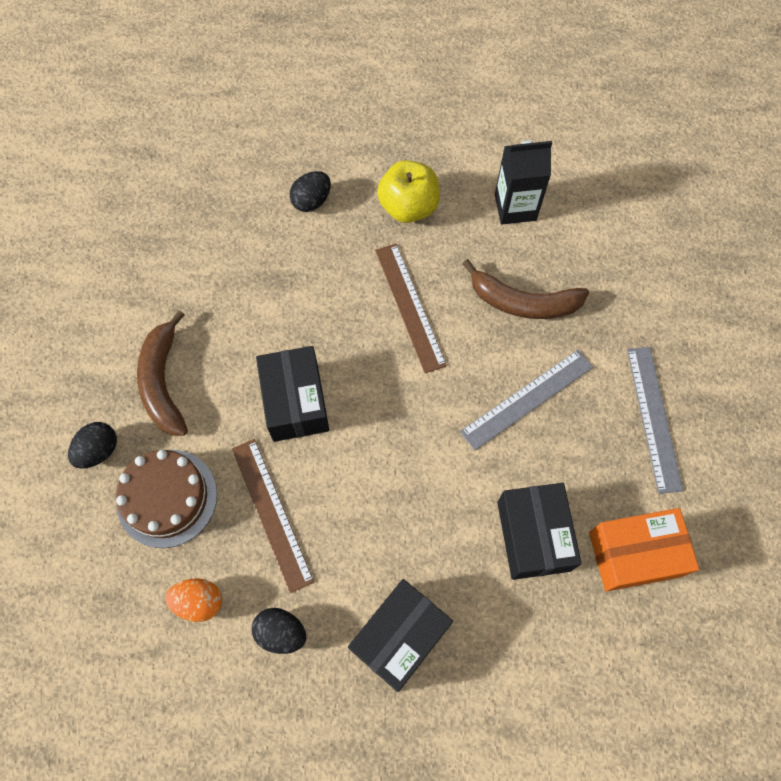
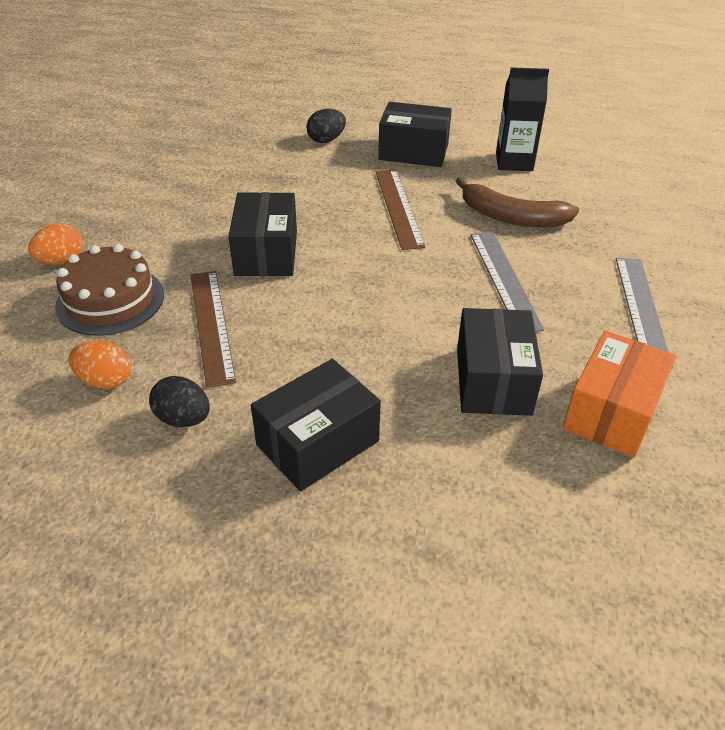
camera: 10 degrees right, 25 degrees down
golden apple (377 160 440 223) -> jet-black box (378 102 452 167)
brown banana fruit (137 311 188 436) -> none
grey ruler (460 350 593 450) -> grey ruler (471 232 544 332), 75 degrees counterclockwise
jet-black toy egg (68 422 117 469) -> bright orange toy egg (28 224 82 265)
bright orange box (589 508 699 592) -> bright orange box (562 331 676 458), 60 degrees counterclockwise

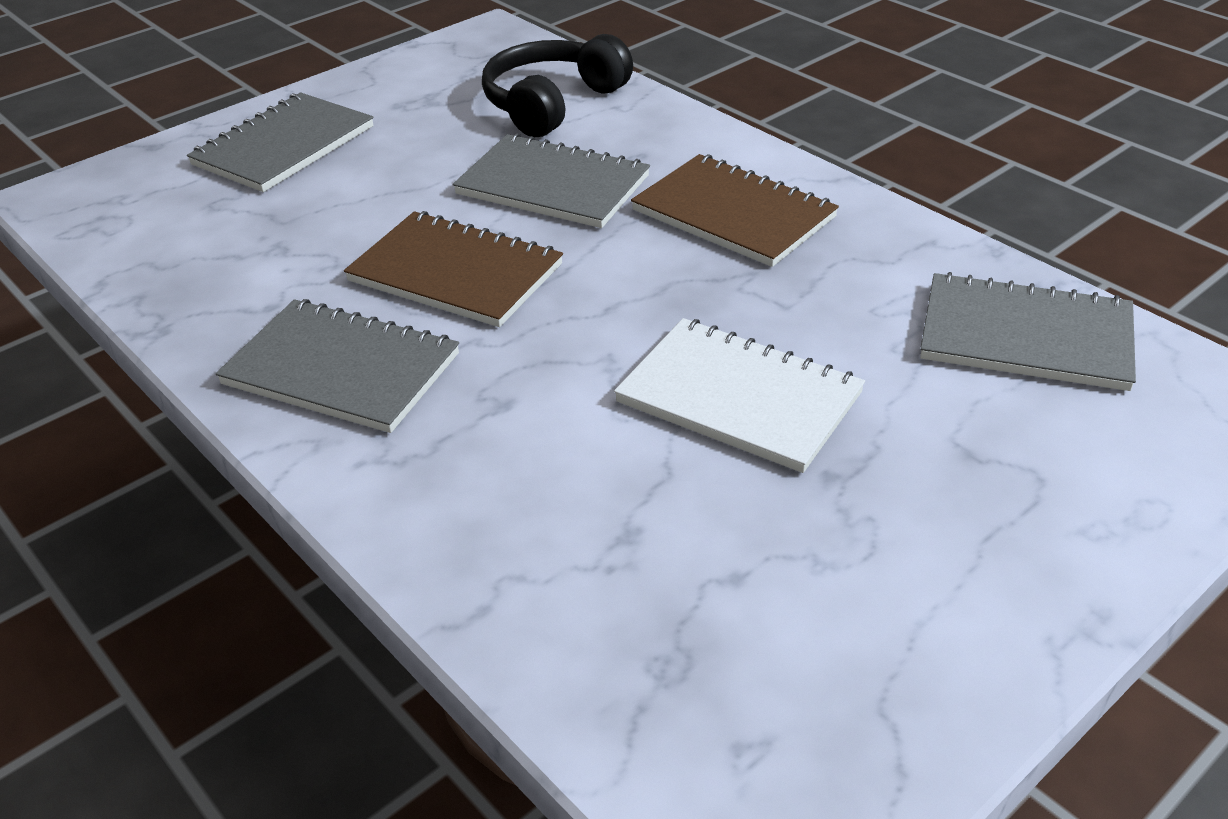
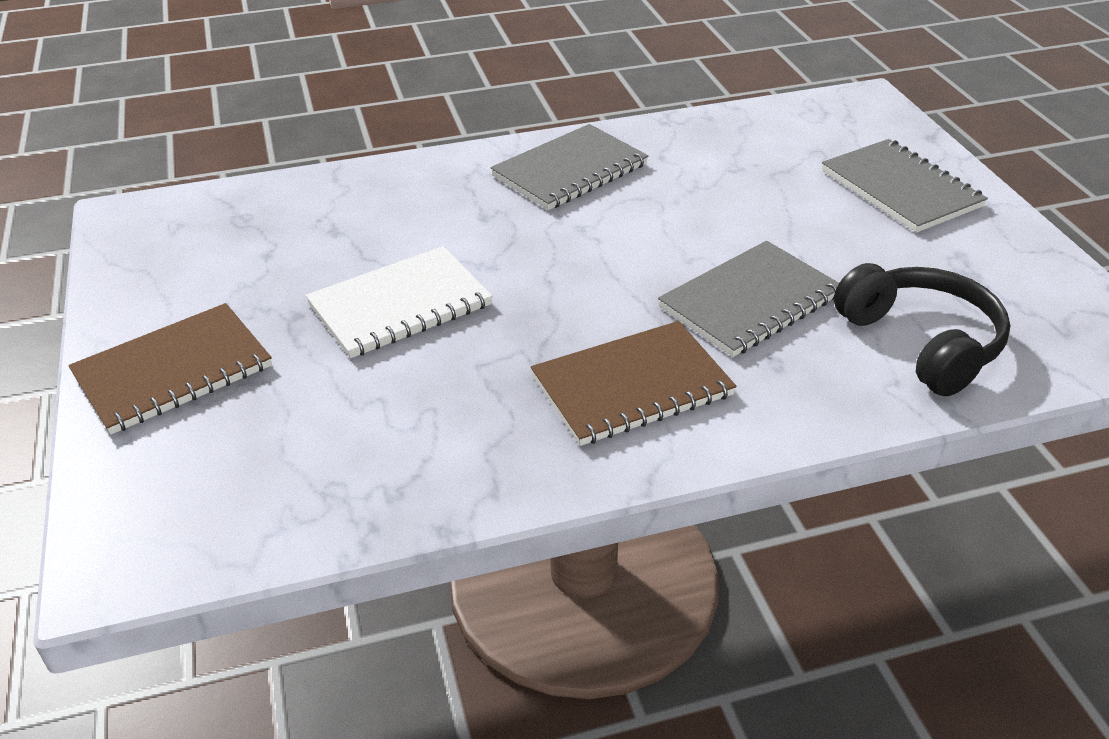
camera: 115 degrees right, 0 degrees up
brown notepad (344 211 563 327) -> brown notepad (68 303 272 435), shifted
grey notepad (920 272 1136 391) -> none

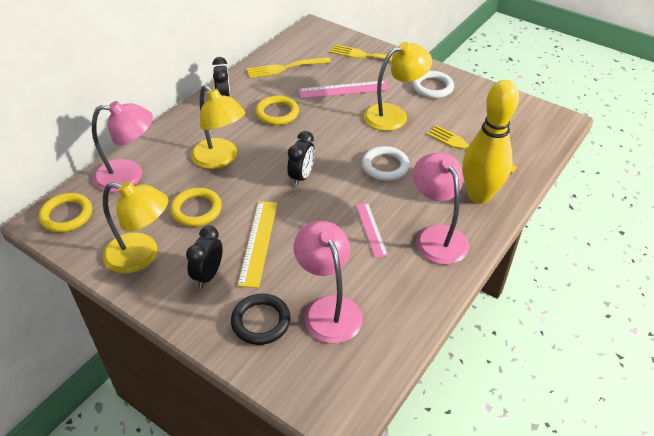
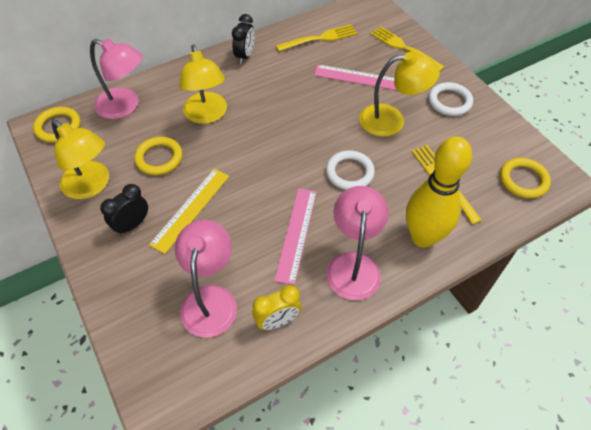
camera: 25 degrees right, 10 degrees up
golden table fork (247 57 331 78) -> golden table fork (276 24 358 51), 150 degrees clockwise
golden ring (255 96 299 125) -> golden ring (500 158 551 198), shifted
jet-black alarm clock (287 131 315 186) -> none
rose-pink ruler (356 203 388 258) -> rose-pink ruler (274 188 317 285), x1.50
jet-black ring (231 294 291 345) -> none
none -> golden alarm clock (252 285 302 330)

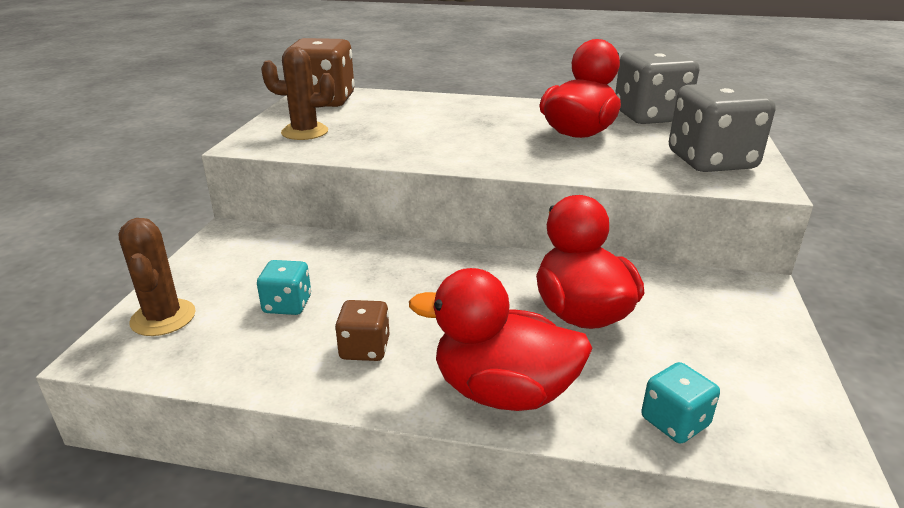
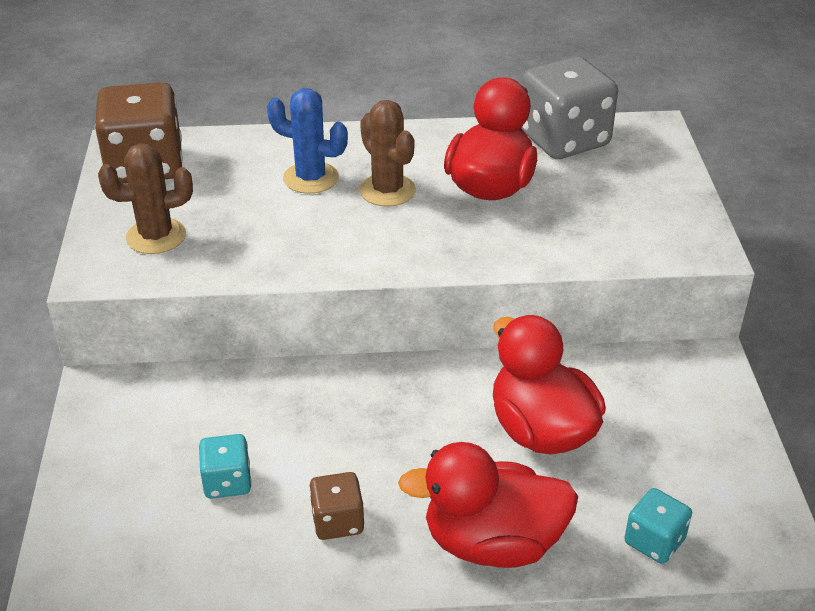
camera: 15 degrees left, 10 degrees up
grey dice (669 82 775 172) -> none
brown cactus (118 218 196 336) -> brown cactus (359 100 416 207), shifted
none -> blue cactus (267 88 348 194)

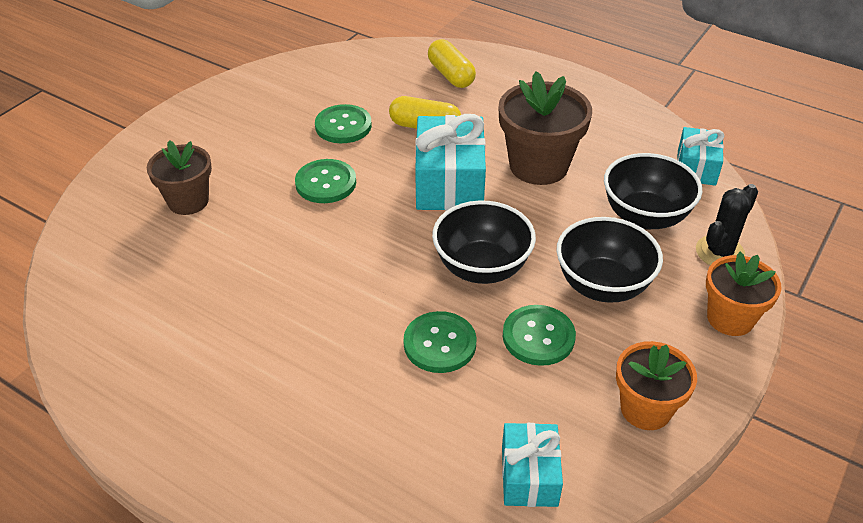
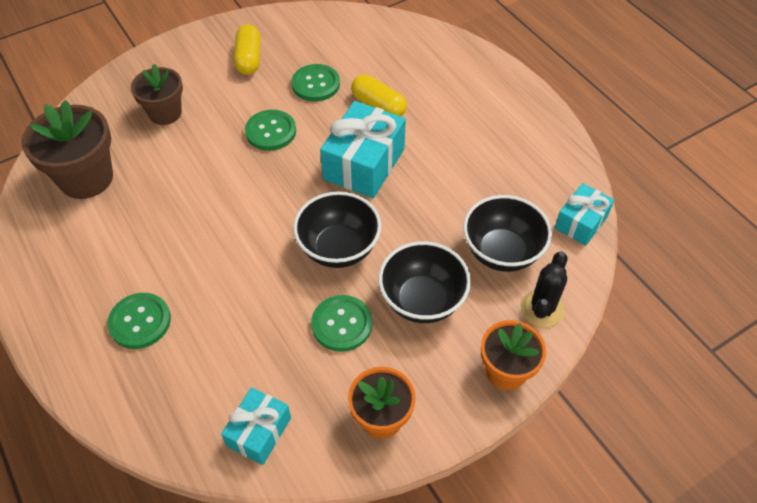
camera: 25 degrees right, 10 degrees up
golden pill shape (428 39 476 88) -> golden pill shape (234 24 261 75), shifted
brown plant pot (499 71 592 185) -> brown plant pot (21 100 113 199), shifted
jet-black cactus (696 184 758 265) -> jet-black cactus (520 251 568 328), 45 degrees counterclockwise
emerald button (403 311 476 373) -> emerald button (107 293 171 349), shifted

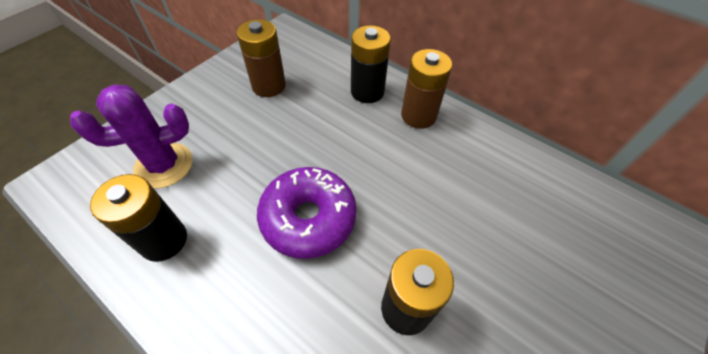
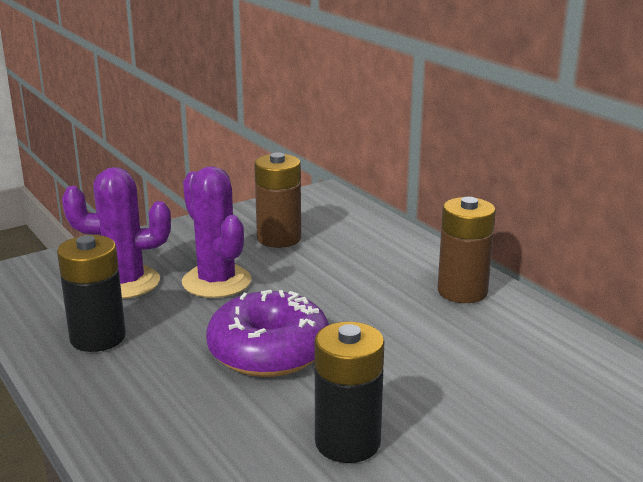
camera: 20 degrees right, 30 degrees down
jet-black battery (351 25 391 103) -> none
none -> purple cactus (182 166 251 298)

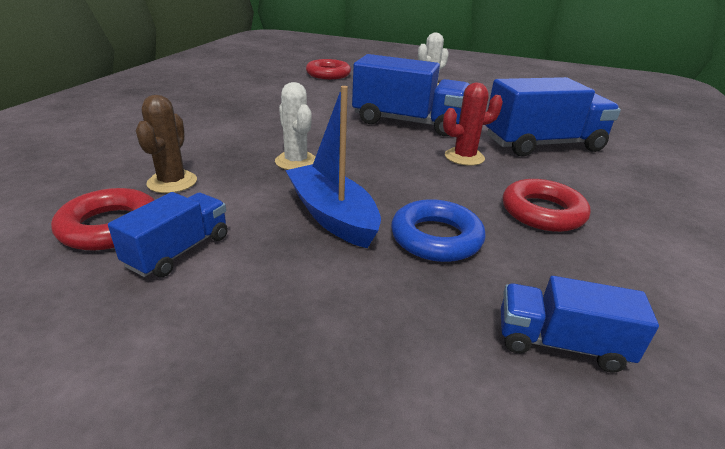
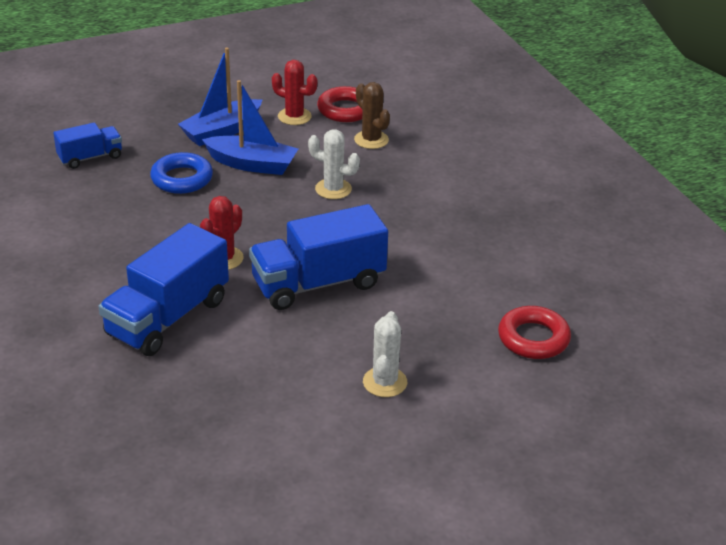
camera: 140 degrees right, 5 degrees up
red ring (503 179 590 232) -> none
blue toy truck (108 192 228 277) -> red cactus (272 60 317 125)
none -> blue boat (178 48 262 146)

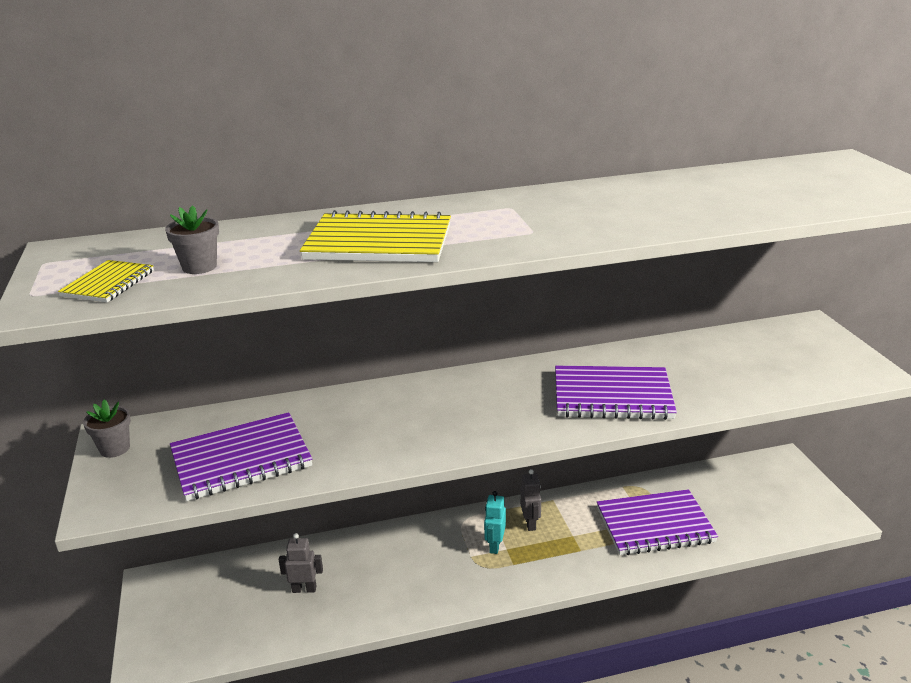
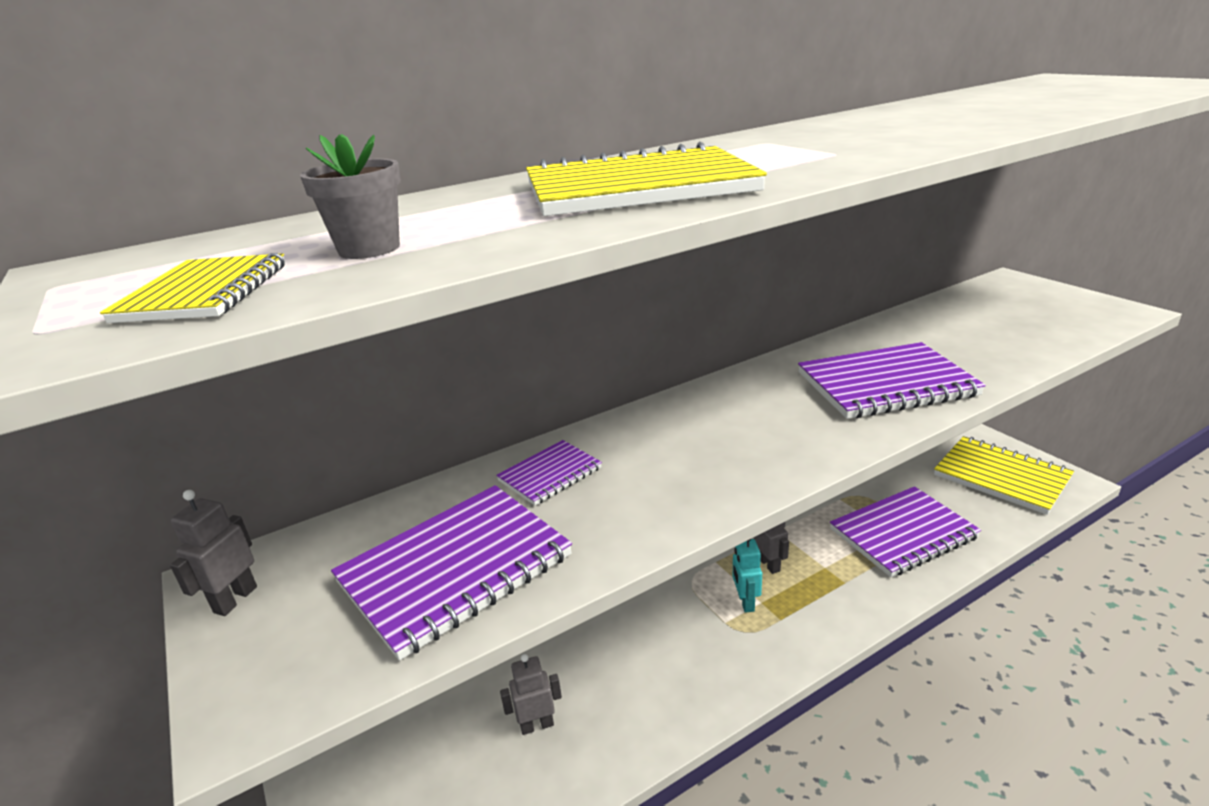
camera: 15 degrees left, 0 degrees up
grey plant pot (83 400 131 458) -> grey robot figure (170 490 257 616)
none -> golden notepad (934 436 1074 515)
none -> purple notepad (496 440 602 505)

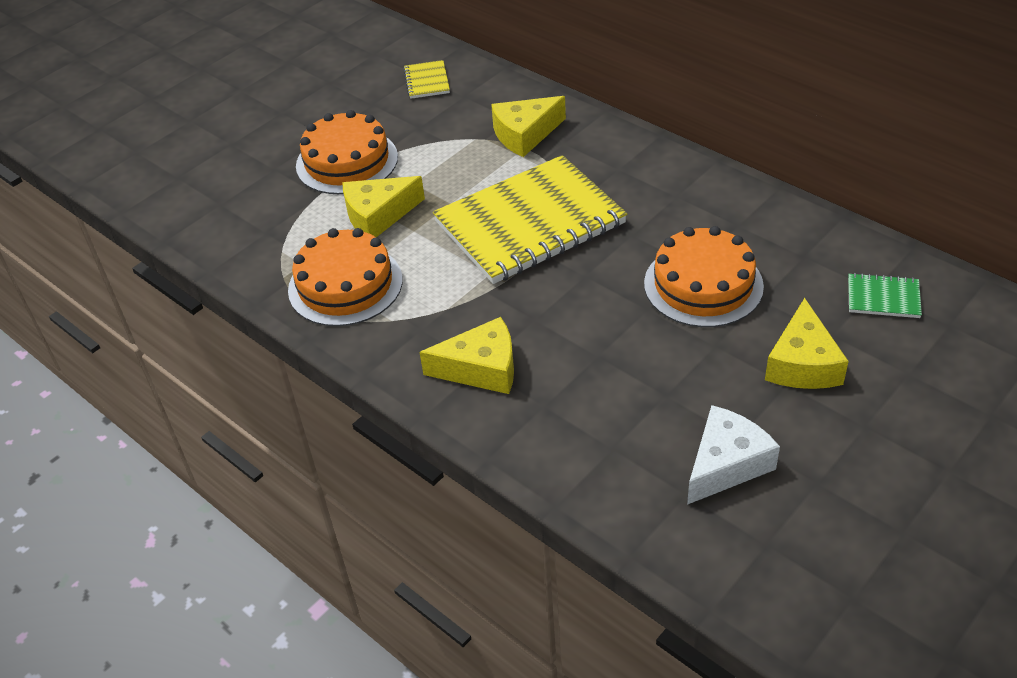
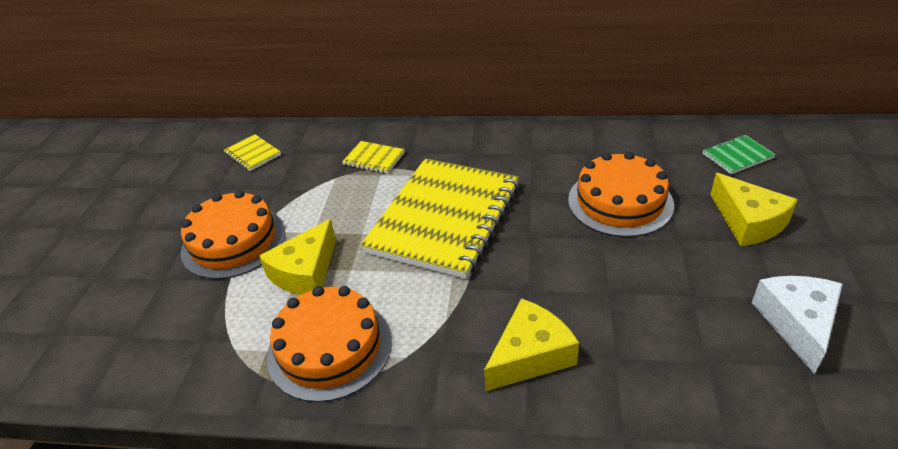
camera: 35 degrees left, 5 degrees down
golden cheese wedge (491 96 566 157) -> golden notepad (342 141 405 174)

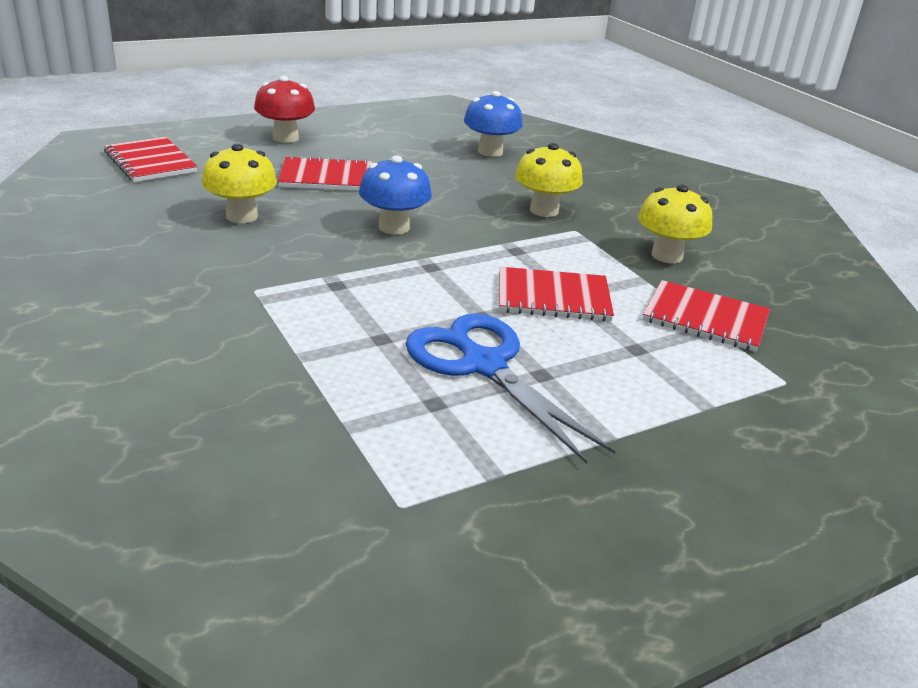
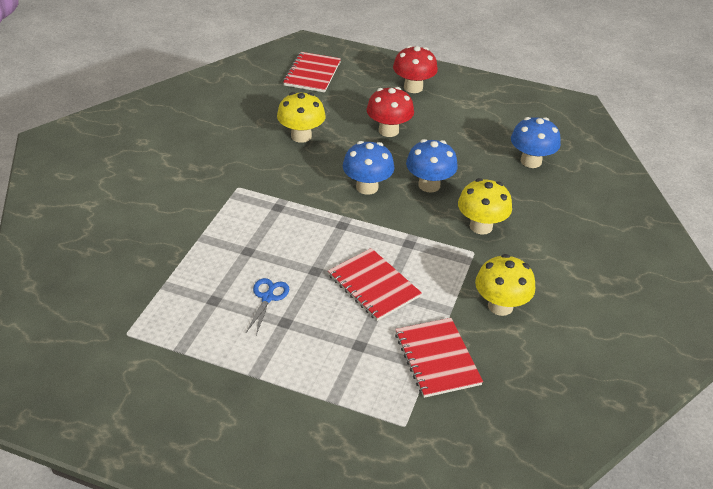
camera: 50 degrees right, 10 degrees up
red notepad (278 155 373 191) -> red toadstool (367 87 414 137)
blue shears (405 314 615 464) -> blue shears (246 278 289 335), x0.47
none -> blue toadstool (406 139 458 192)

